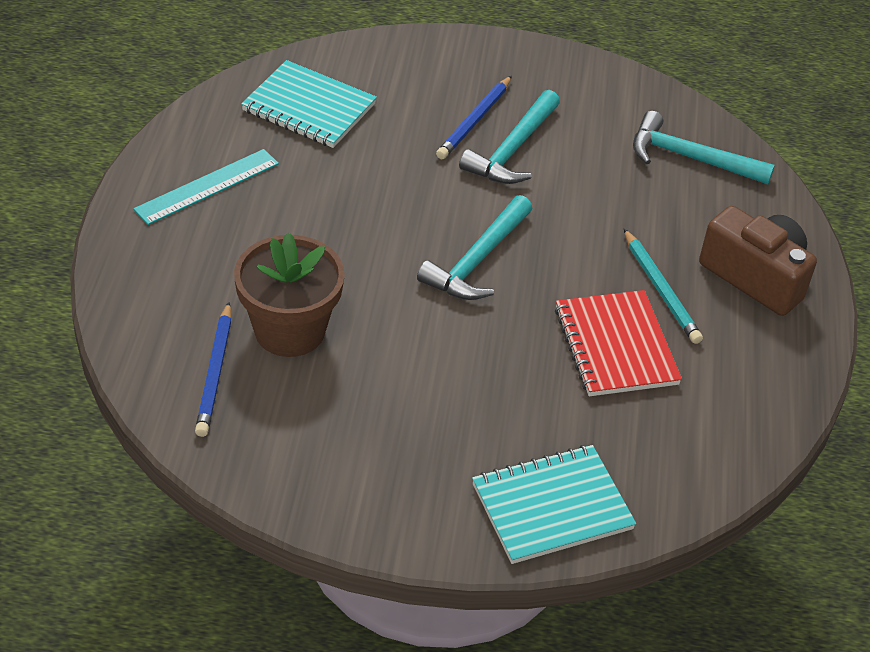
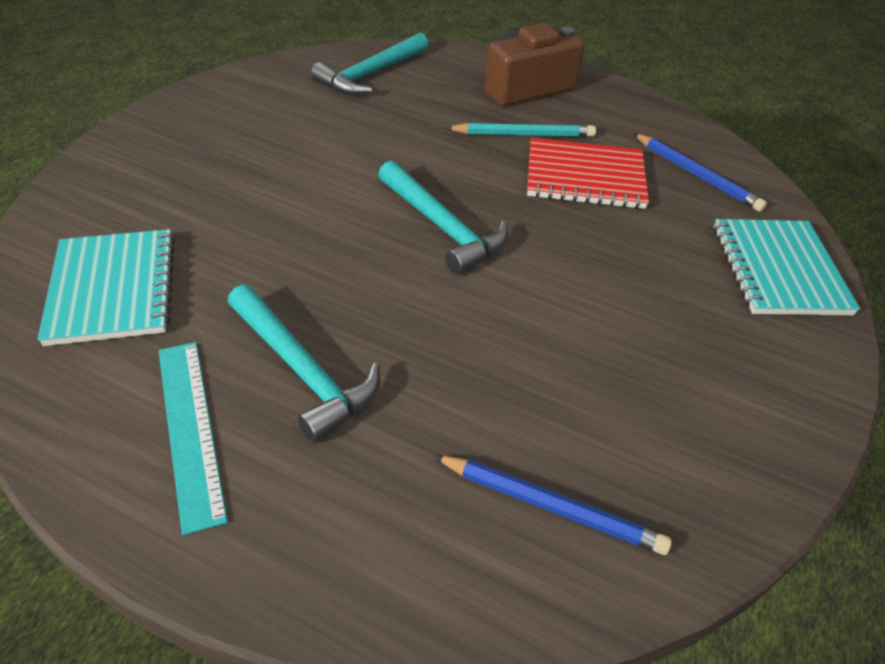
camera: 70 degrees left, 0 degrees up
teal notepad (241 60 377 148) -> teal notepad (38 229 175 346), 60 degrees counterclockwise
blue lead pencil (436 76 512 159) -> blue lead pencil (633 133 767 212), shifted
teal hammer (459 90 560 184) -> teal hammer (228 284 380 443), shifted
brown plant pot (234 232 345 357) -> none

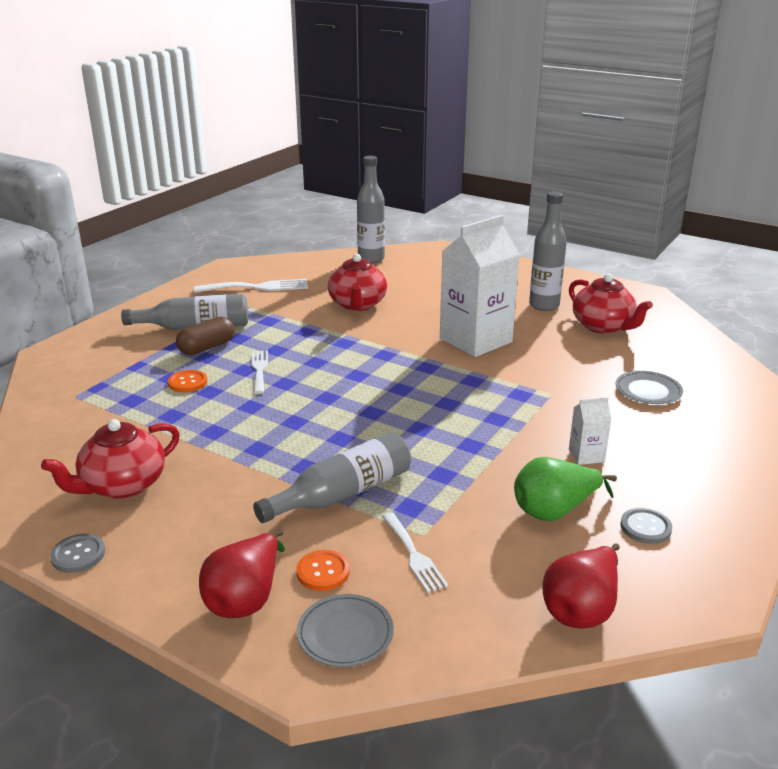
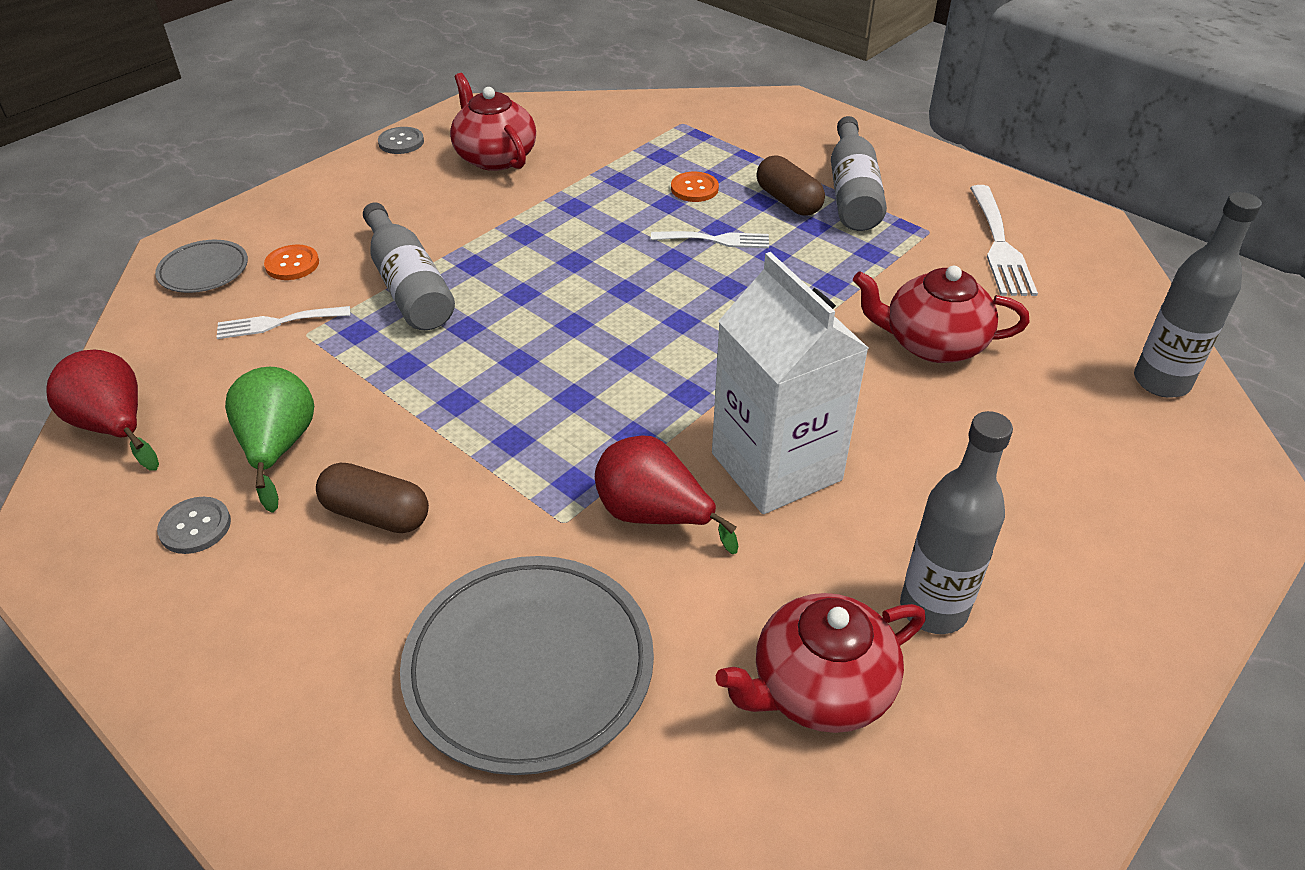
camera: 100 degrees right, 15 degrees up
grey dinner plate (616 371 683 404) -> grey dinner plate (400 556 654 775), x1.95
pure white carton (569 397 611 465) -> brown pill shape (316 463 429 533)
red toy pear (199 529 285 618) -> red toy pear (595 435 738 554), shifted

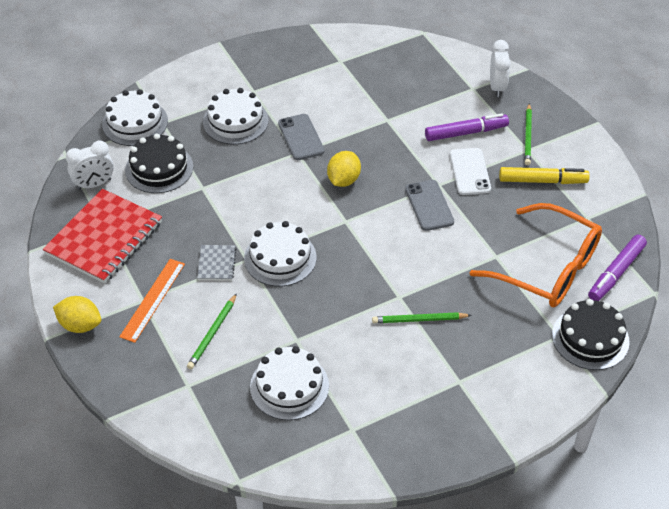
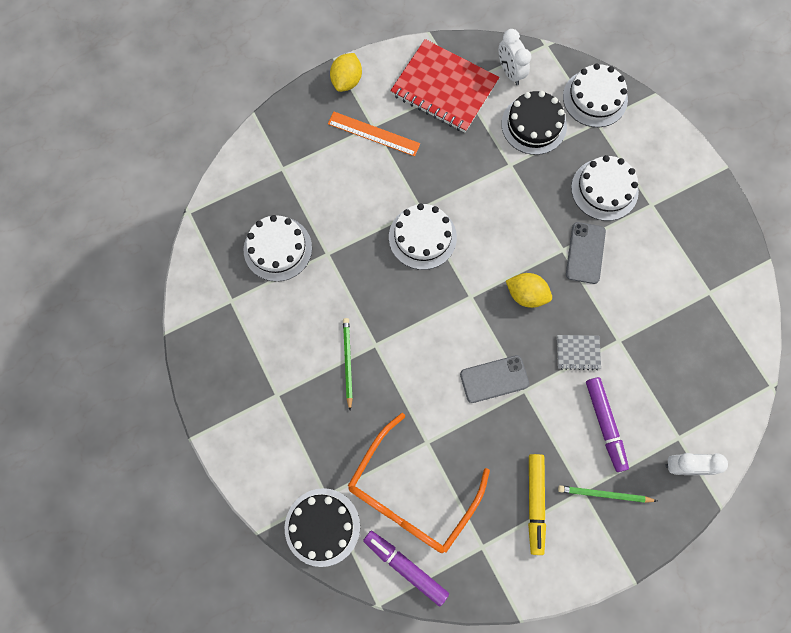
camera: 90 degrees right, 25 degrees up
grey phone (278 114 325 160) -> grey phone (566 222 606 284), 60 degrees counterclockwise
pure white phone (450 148 491 195) -> none
grey notepad (197 245 236 281) -> grey notepad (557 335 601 370), shifted
emerald lead pencil (187 294 237 369) -> none

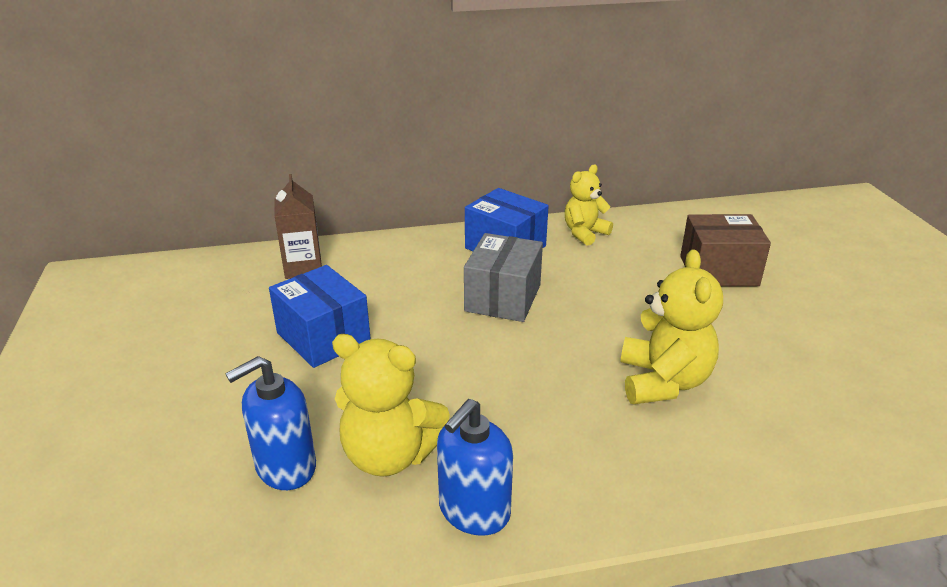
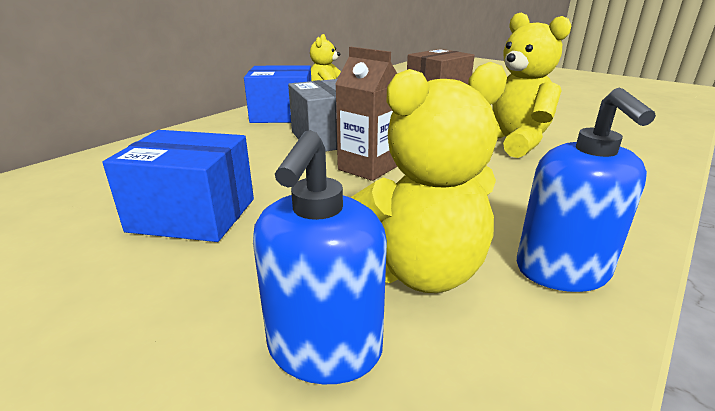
camera: 40 degrees left, 5 degrees down
brown carton (275 174 322 279) -> brown carton (335 47 397 181), shifted

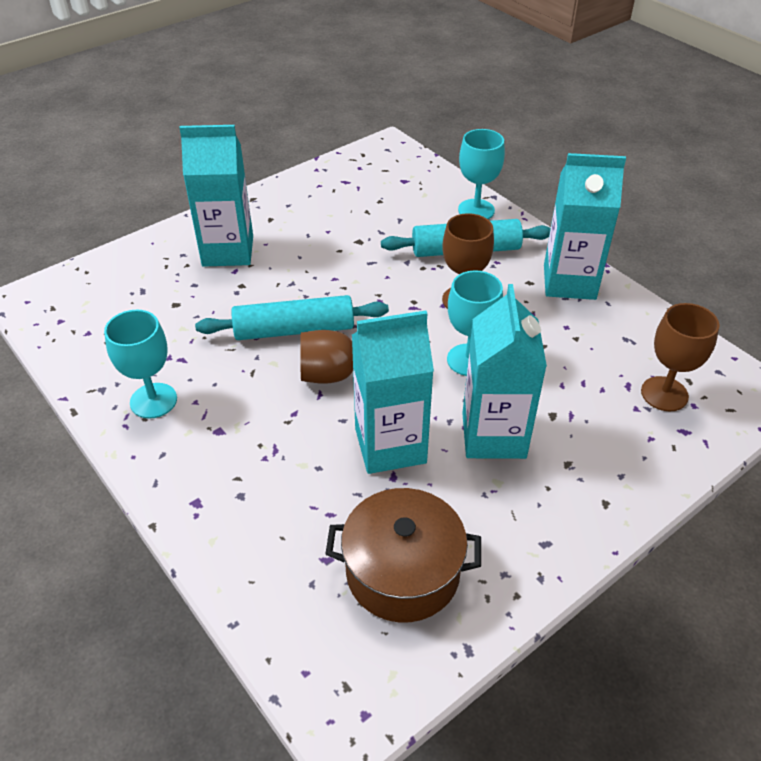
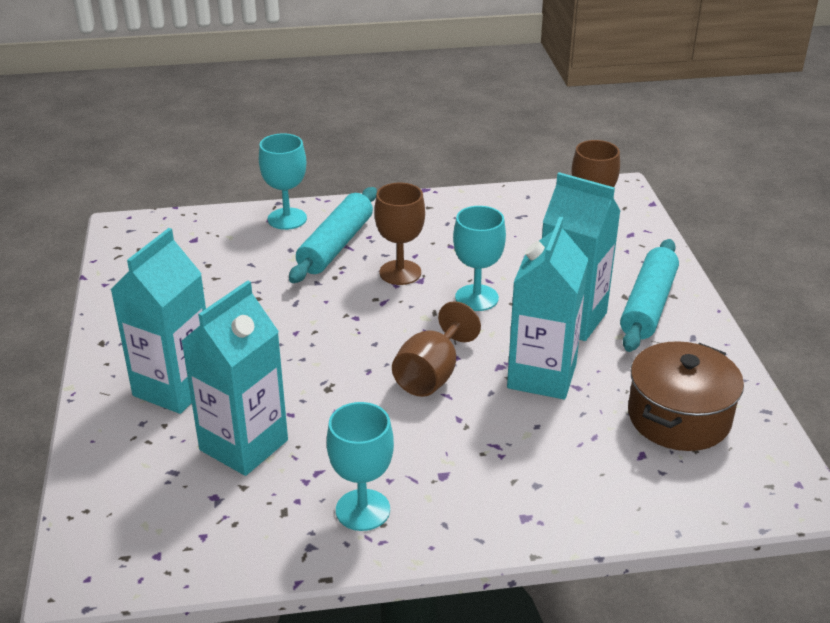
camera: 60 degrees left, 10 degrees down
teal carton (544 153 626 300) -> teal carton (181 280 288 476), shifted
teal pastry roller (195 295 389 340) -> teal pastry roller (620 239 679 352), shifted

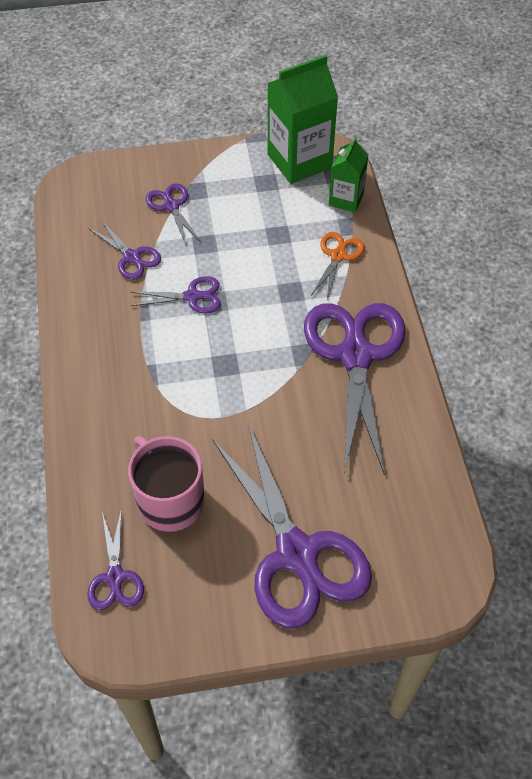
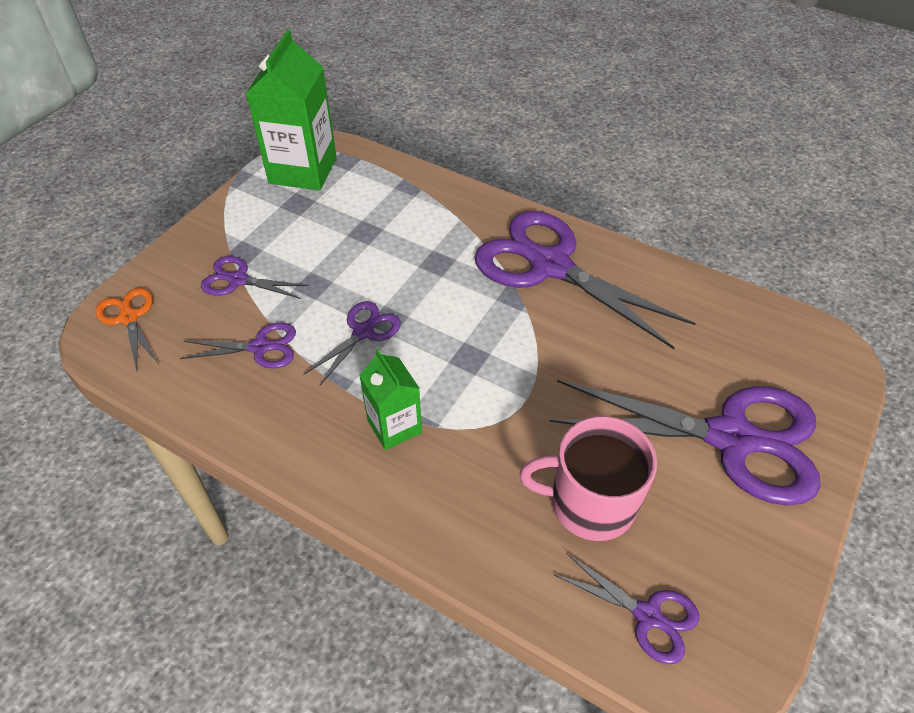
camera: 50 degrees left, 5 degrees down
emerald carton (329 137 369 213) -> emerald carton (359 349 422 450), shifted
bright orange shears (311 232 365 299) -> bright orange shears (95 288 158 371), shifted

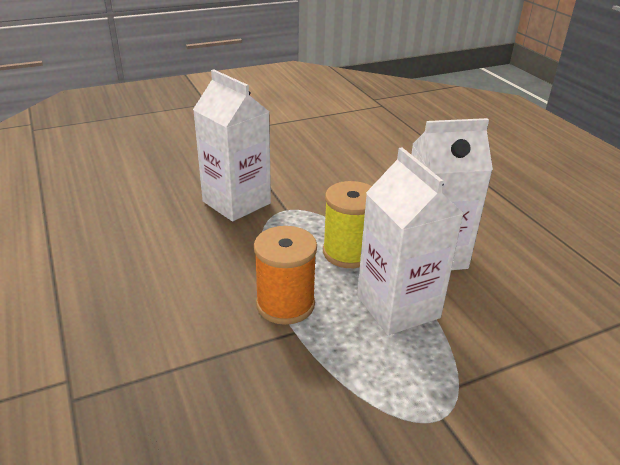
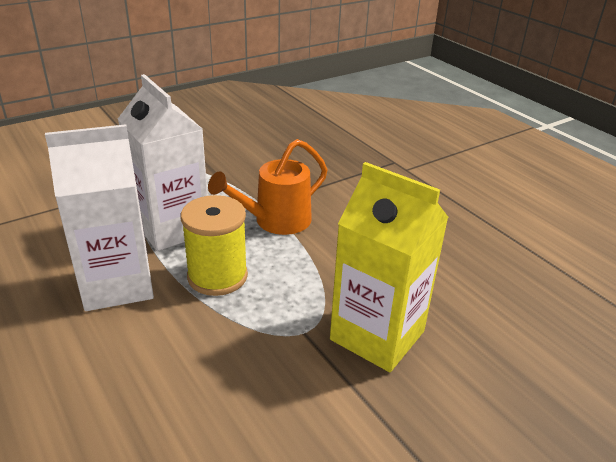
camera: 170 degrees right, 0 degrees up
pure white carton (193 69 271 222) -> golden carton (330 162 449 372)
bright orange spool (254 226 317 325) -> bright orange watering can (208 139 328 235)

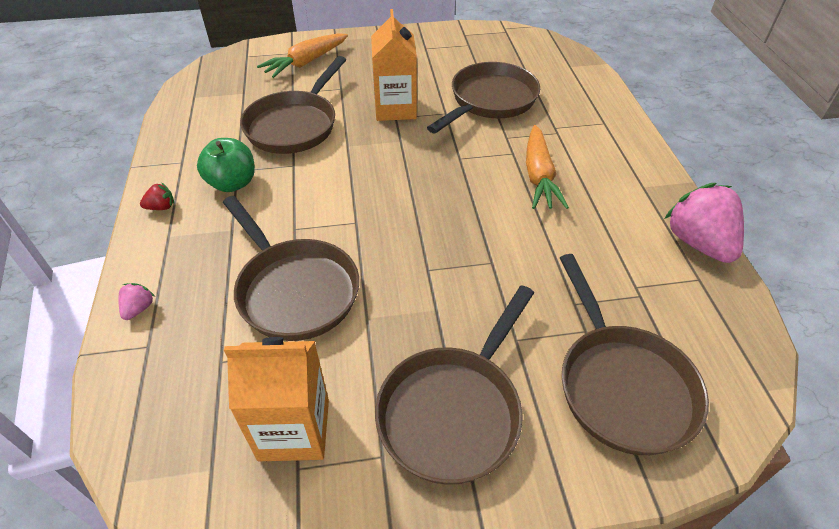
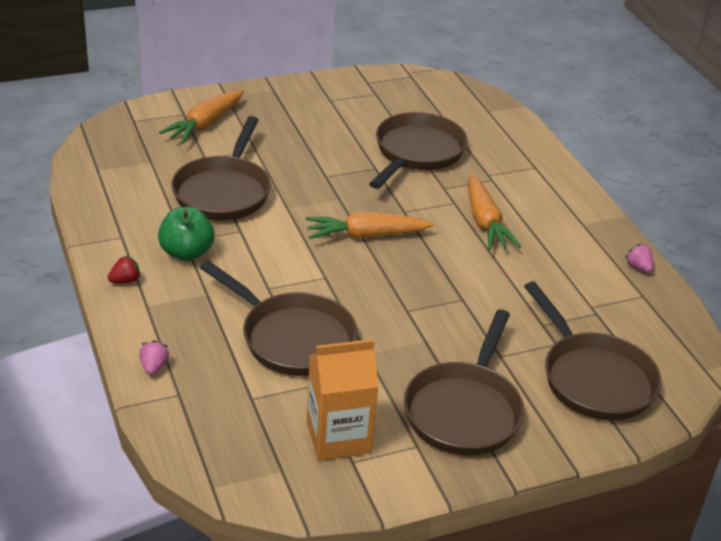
camera: 15 degrees left, 10 degrees down
bright orange carton (371 9 417 121) -> none
rose-pink strawberry (664 183 744 263) -> rose-pink strawberry (625 244 654 272), x0.43
none -> bright orange toy carrot (305 212 434 239)

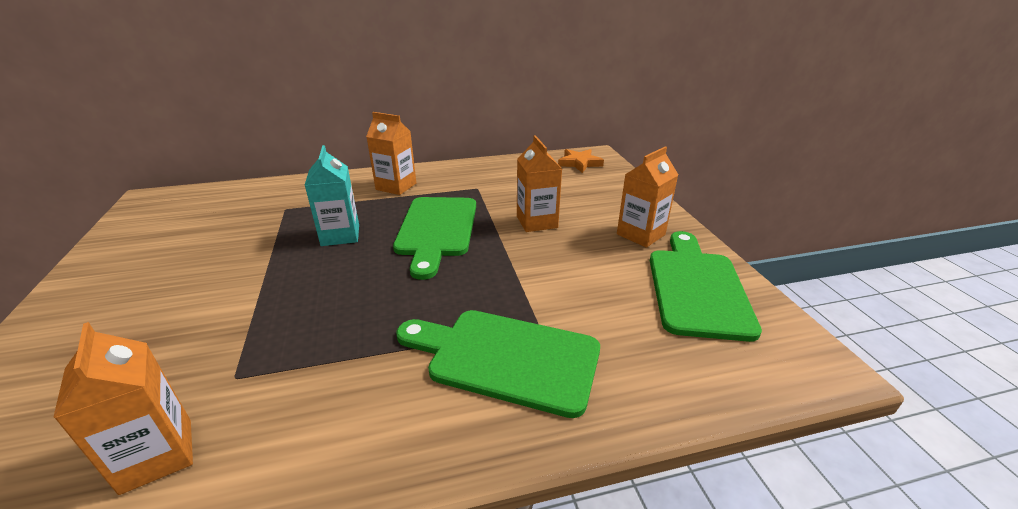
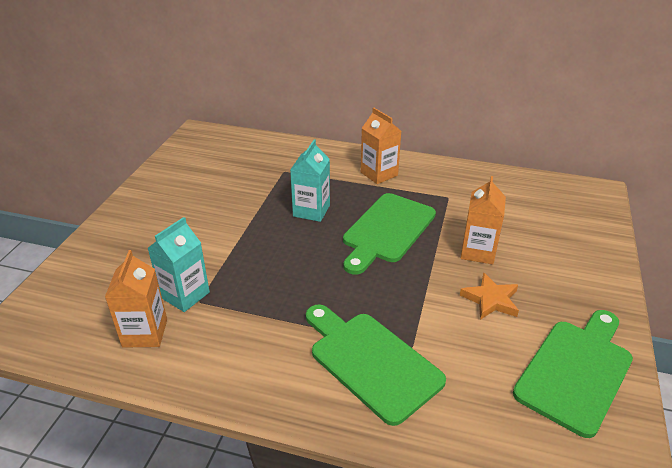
camera: 30 degrees right, 5 degrees up
bright orange carton (617 146 678 248) -> none
bright orange star (558 149 604 173) -> bright orange star (460 272 519 320), shifted
none -> teal carton (148 217 210 312)

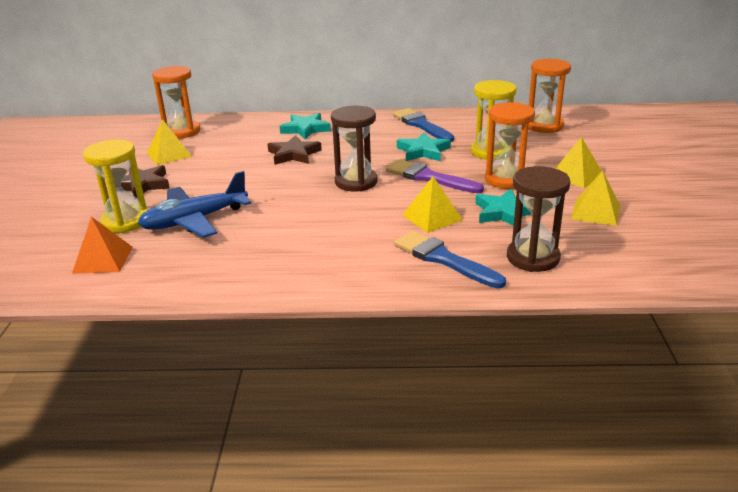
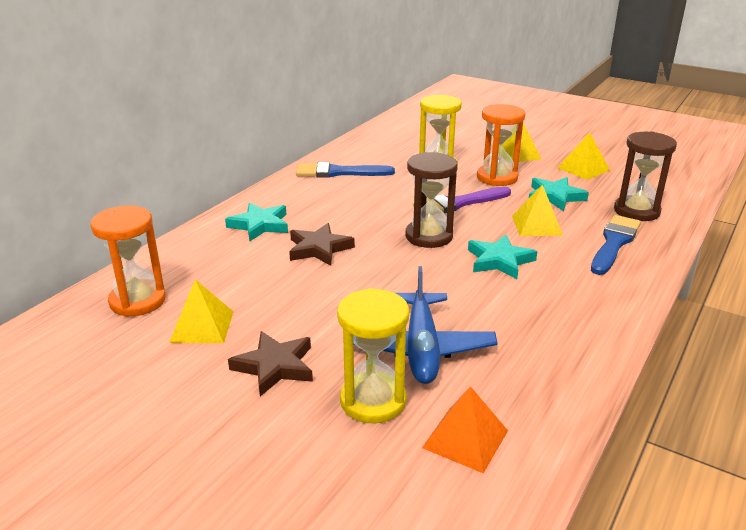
camera: 60 degrees left, 0 degrees up
bright orange sand timer (528 59 571 133) -> none
teal star (397 132 451 161) -> teal star (468 235 537 279), shifted
blue paintbrush (394 231 506 288) -> blue paintbrush (591 215 641 275), 135 degrees clockwise

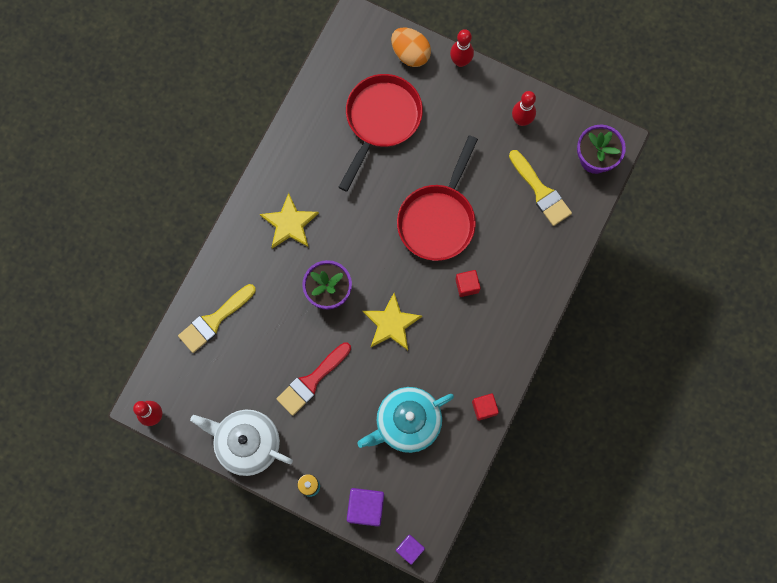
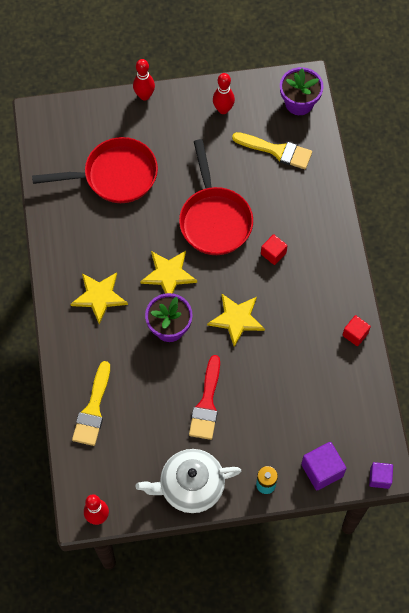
camera: 35 degrees left, 10 degrees down
bright orange toy egg (391 28 431 67) -> none
red pan (338 74 423 192) -> red pan (32 137 158 203), 90 degrees clockwise
teal china teapot (357 387 454 453) -> none
none -> golden star (140 251 197 294)

